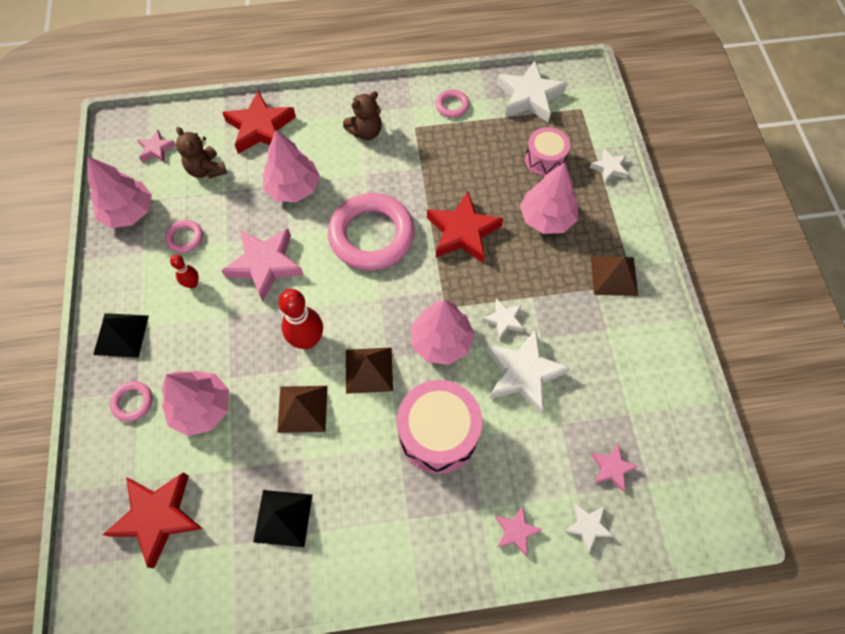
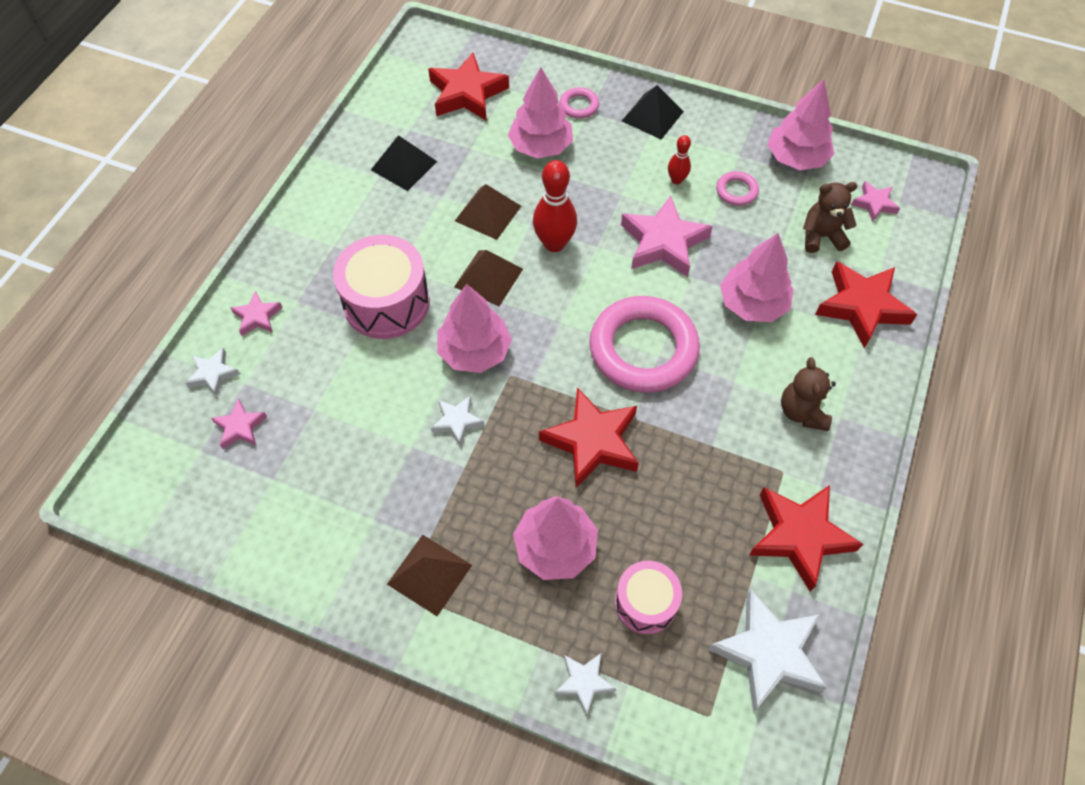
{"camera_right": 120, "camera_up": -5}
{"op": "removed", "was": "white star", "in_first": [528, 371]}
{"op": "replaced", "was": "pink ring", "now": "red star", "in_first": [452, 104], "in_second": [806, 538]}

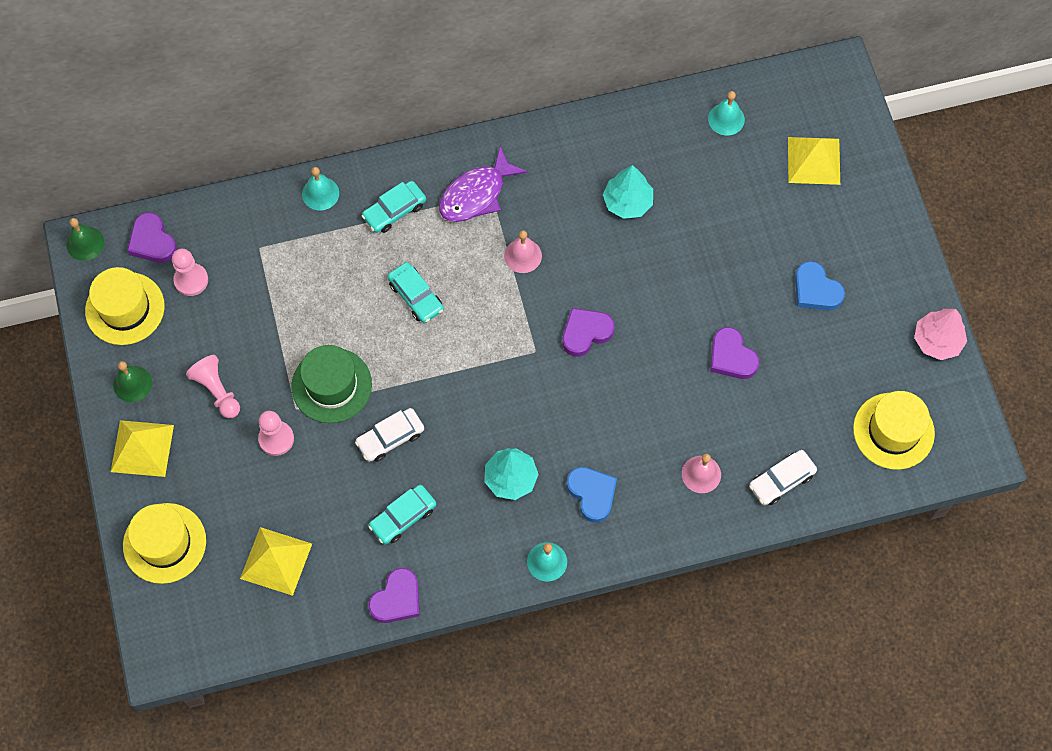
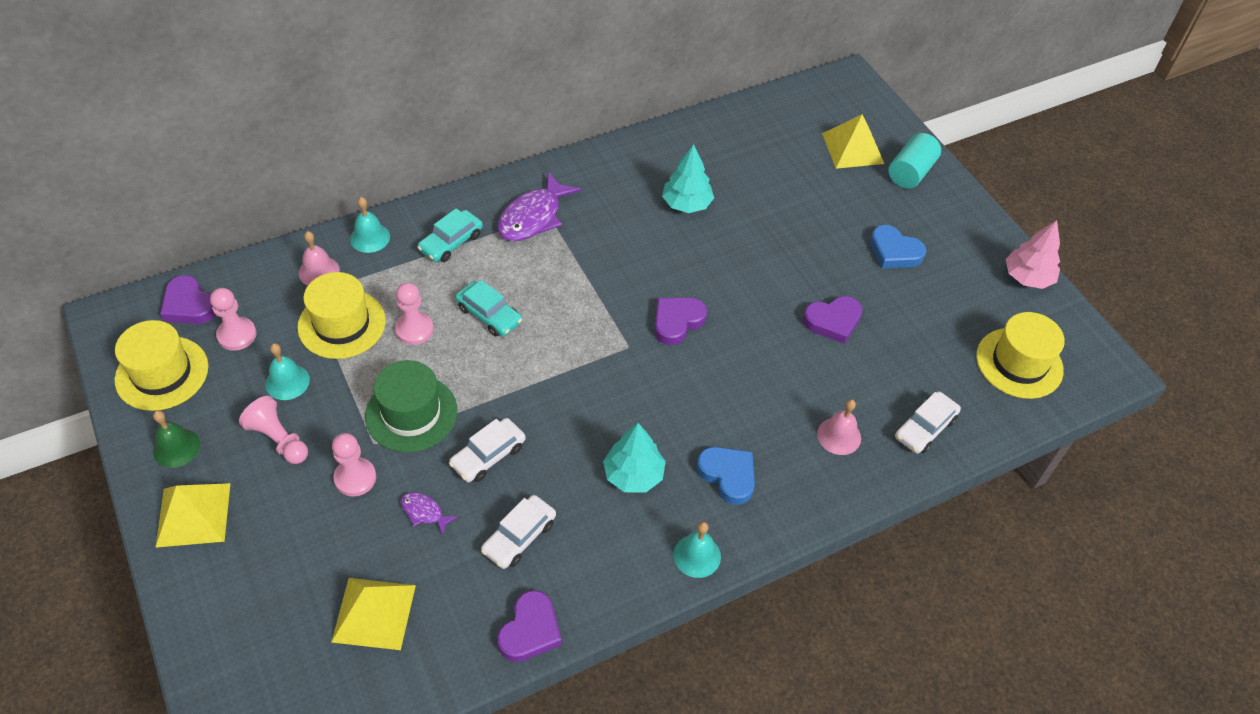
{"camera_right": -15, "camera_up": -15}
{"op": "removed", "was": "green bell", "in_first": [85, 239]}
{"op": "added", "now": "pink pawn", "in_second": [414, 314]}
{"op": "added", "now": "purple fish", "in_second": [429, 514]}
{"op": "added", "now": "turquoise cylinder", "in_second": [914, 161]}
{"op": "moved", "was": "yellow hat", "in_first": [164, 543], "in_second": [341, 315]}
{"op": "moved", "was": "pink bell", "in_first": [523, 251], "in_second": [319, 258]}
{"op": "moved", "was": "turquoise bell", "in_first": [726, 113], "in_second": [287, 371]}
{"op": "recoloured", "was": "turquoise car", "now": "white car", "in_first": [402, 514], "in_second": [518, 532]}
{"op": "turned", "was": "purple heart", "in_first": [734, 353], "in_second": [832, 320], "clockwise": -60}

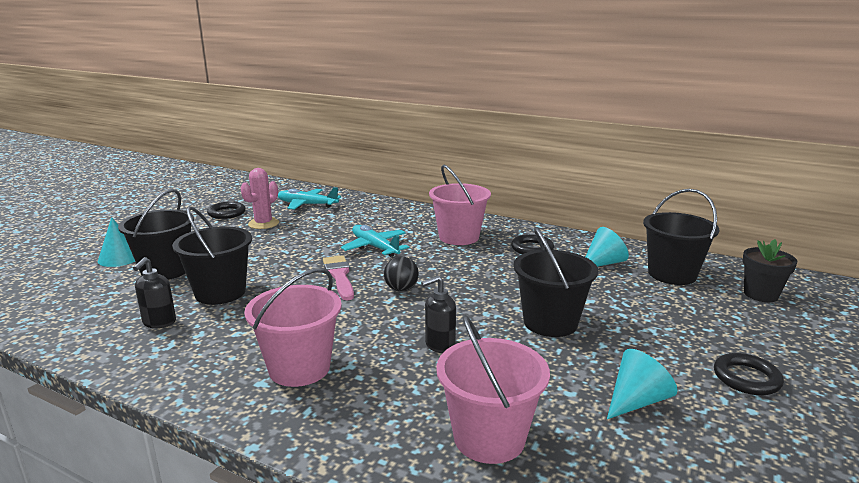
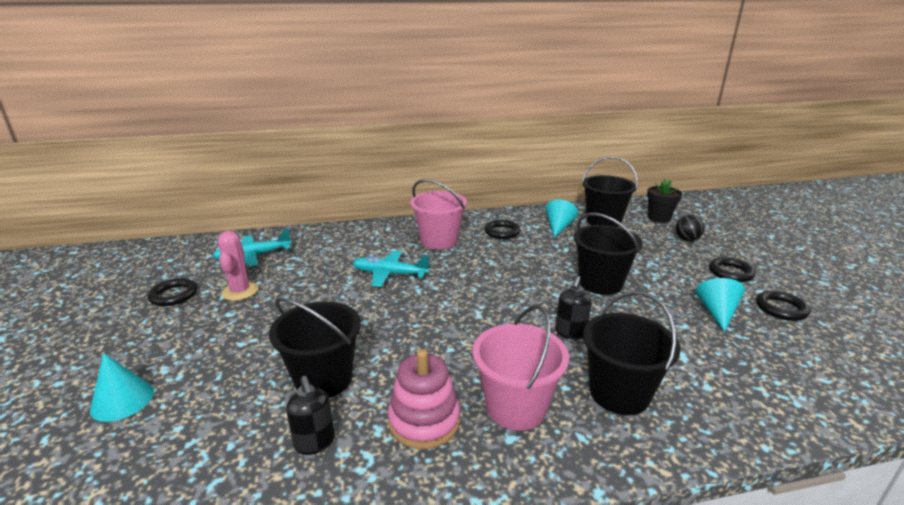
{"camera_right": -40, "camera_up": 5}
{"op": "removed", "was": "pink brush", "in_first": [338, 277]}
{"op": "removed", "was": "pink bucket", "in_first": [493, 389]}
{"op": "added", "now": "pink stacking toy", "in_second": [424, 399]}
{"op": "added", "now": "black ring", "in_second": [783, 305]}
{"op": "moved", "was": "black bucket", "in_first": [156, 234], "in_second": [631, 353]}
{"op": "moved", "was": "black ball", "in_first": [401, 274], "in_second": [690, 228]}

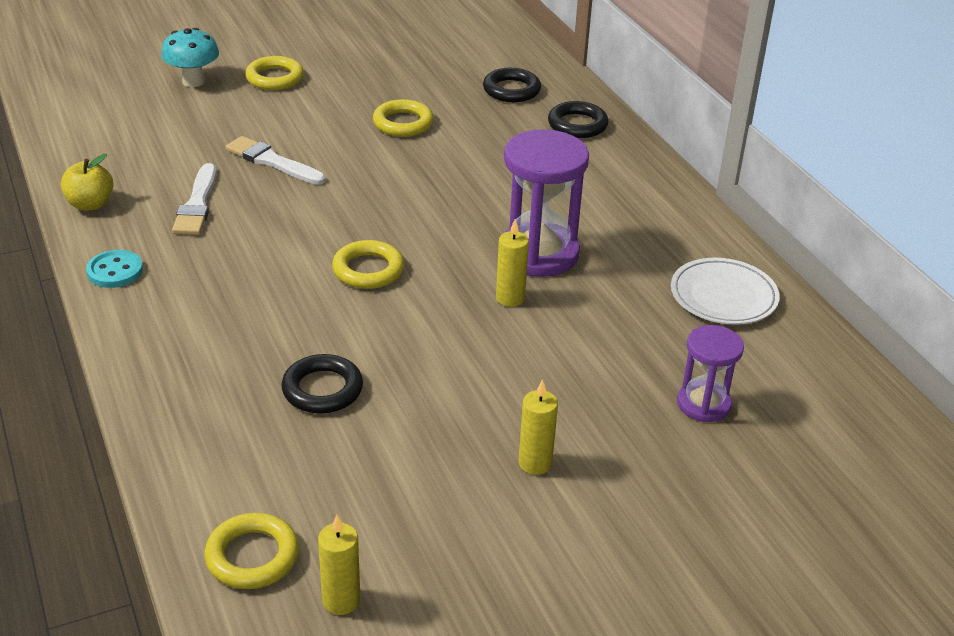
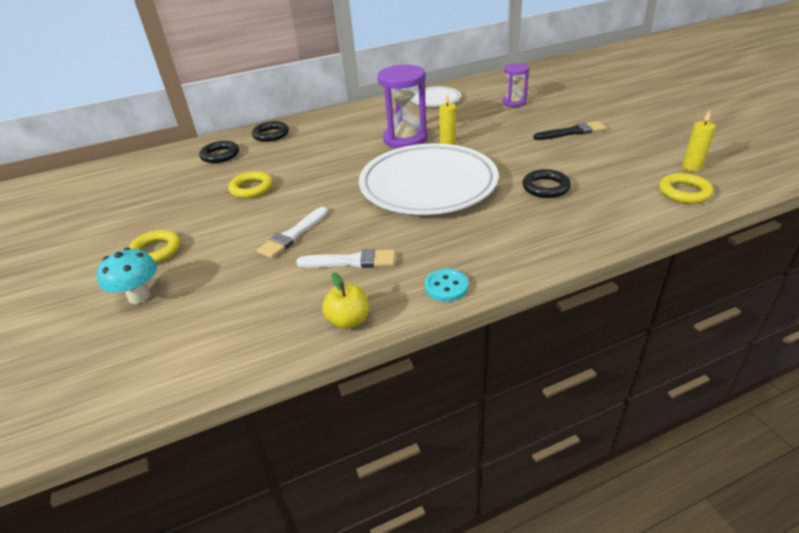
{"camera_right": -85, "camera_up": 0}
{"op": "replaced", "was": "yellow ring", "now": "white plate", "in_first": [368, 264], "in_second": [428, 179]}
{"op": "replaced", "was": "yellow candle", "now": "black brush", "in_first": [538, 427], "in_second": [569, 130]}

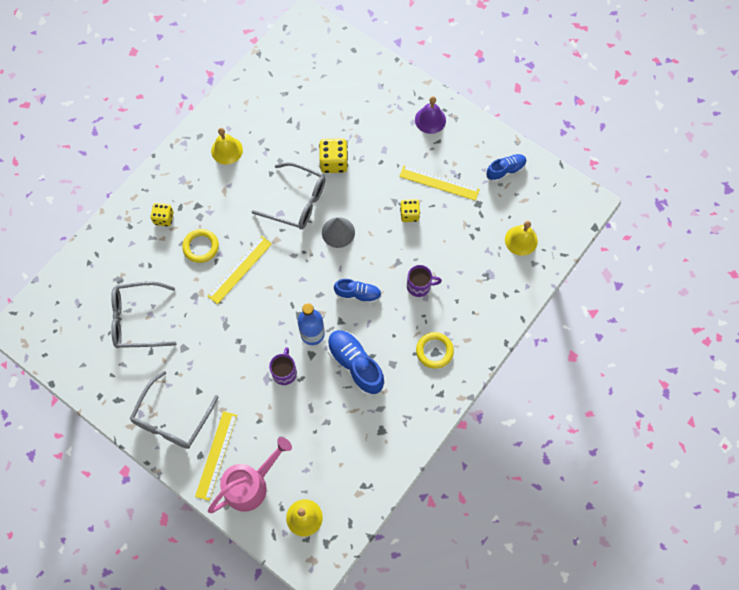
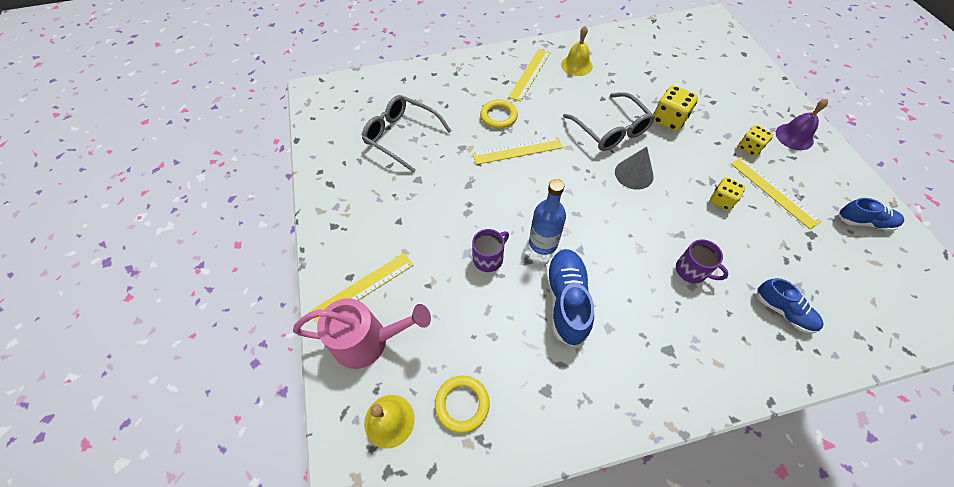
{"camera_right": 40, "camera_up": -10}
{"op": "removed", "was": "grey glasses", "in_first": [174, 410]}
{"op": "removed", "was": "yellow bell", "in_first": [521, 238]}
{"op": "added", "now": "yellow ruler", "in_second": [529, 75]}
{"op": "moved", "was": "yellow dice", "in_first": [162, 215], "in_second": [755, 140]}
{"op": "moved", "was": "blue shoe", "in_first": [358, 291], "in_second": [790, 305]}
{"op": "moved", "was": "yellow ring", "in_first": [435, 350], "in_second": [462, 404]}

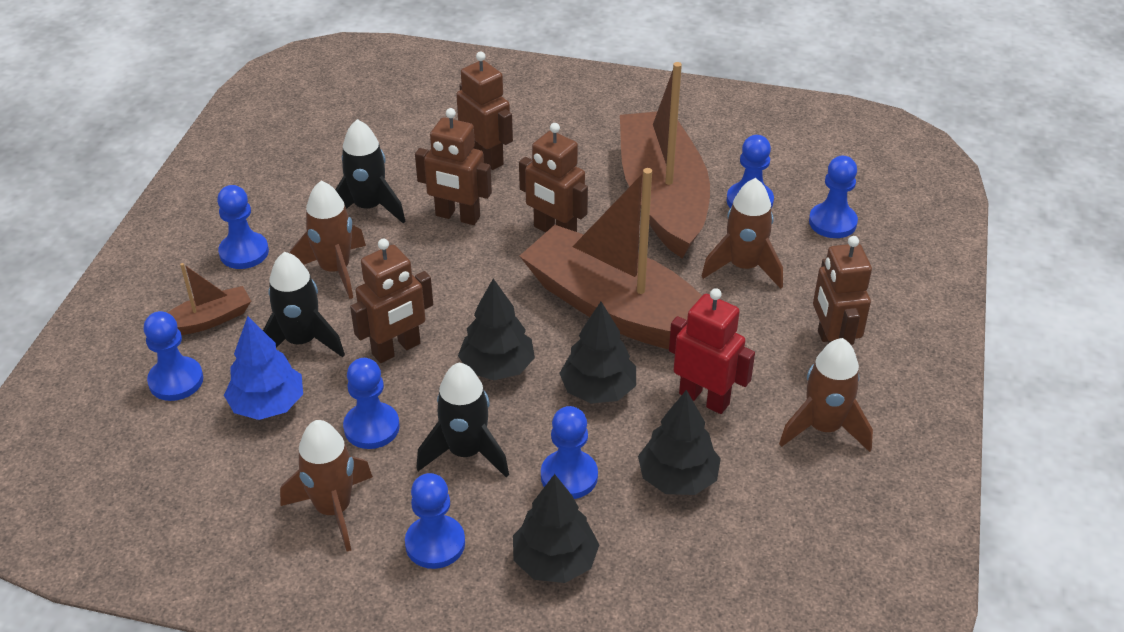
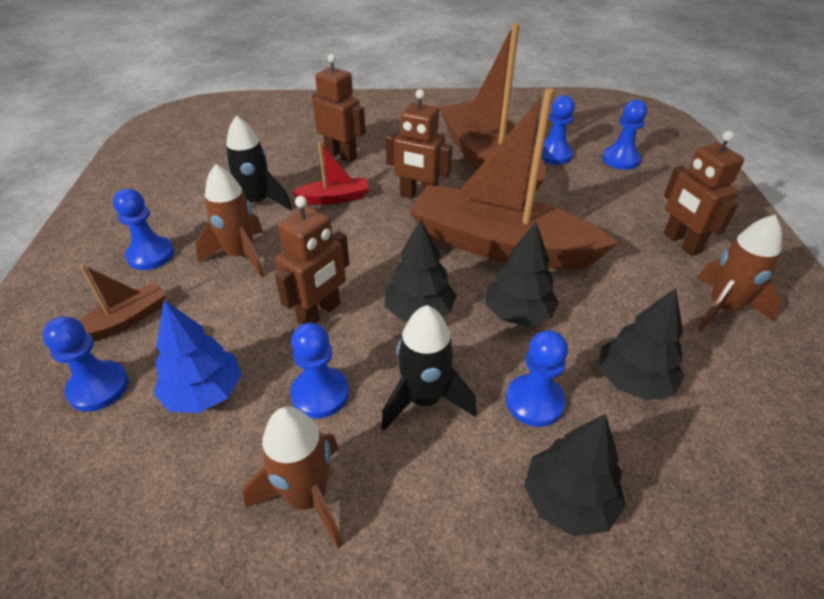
{"camera_right": -15, "camera_up": 0}
{"op": "removed", "was": "black rocket", "in_first": [304, 304]}
{"op": "removed", "was": "blue pawn", "in_first": [435, 521]}
{"op": "removed", "was": "red robot", "in_first": [712, 351]}
{"op": "removed", "was": "brown rocket", "in_first": [742, 233]}
{"op": "replaced", "was": "brown robot", "now": "red boat", "in_first": [453, 166], "in_second": [330, 173]}

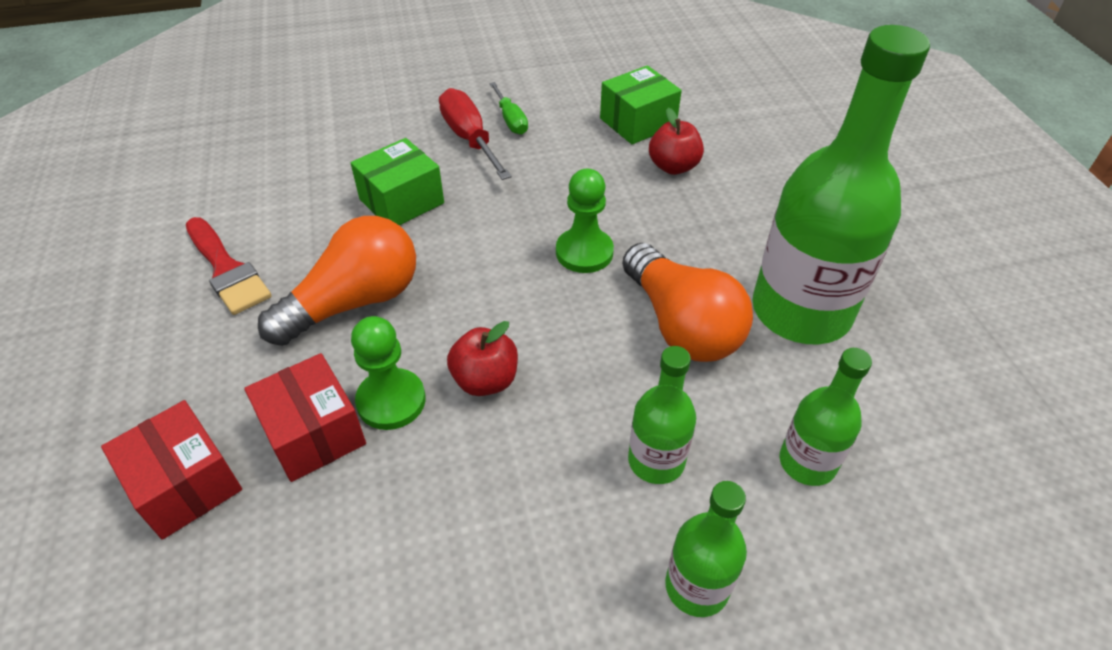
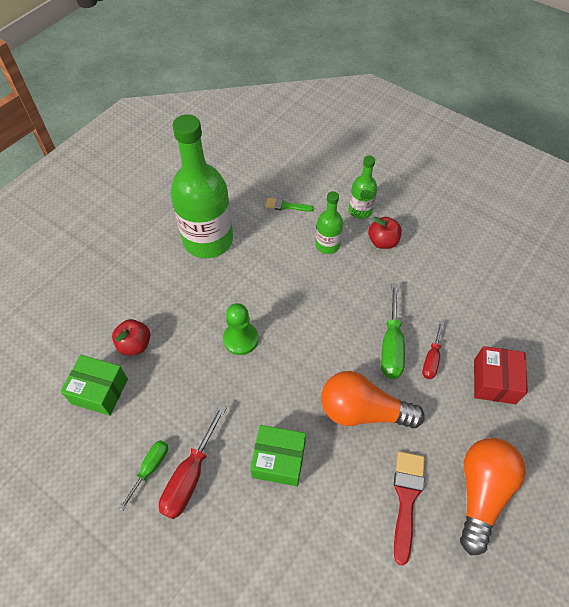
{"camera_right": -130, "camera_up": 10}
{"op": "moved", "was": "red apple", "in_first": [482, 358], "in_second": [385, 233]}
{"op": "moved", "was": "orange light bulb", "in_first": [687, 302], "in_second": [493, 496]}
{"op": "replaced", "was": "red box", "now": "red screwdriver", "in_first": [305, 417], "in_second": [433, 350]}
{"op": "replaced", "was": "green pawn", "now": "green screwdriver", "in_first": [388, 373], "in_second": [393, 331]}
{"op": "replaced", "was": "green bottle", "now": "green brush", "in_first": [826, 417], "in_second": [289, 204]}

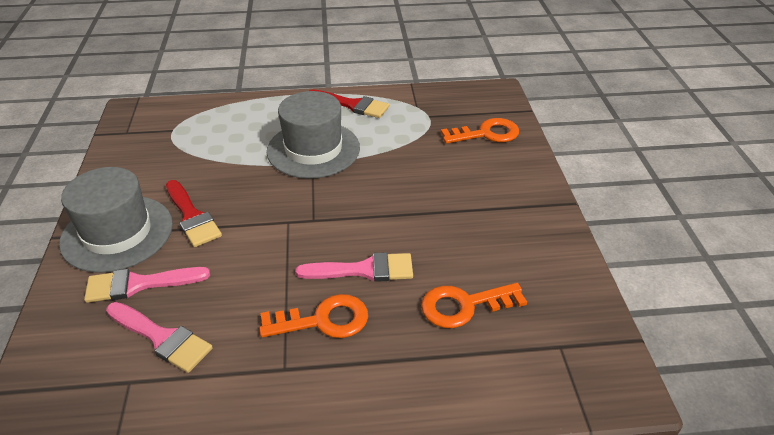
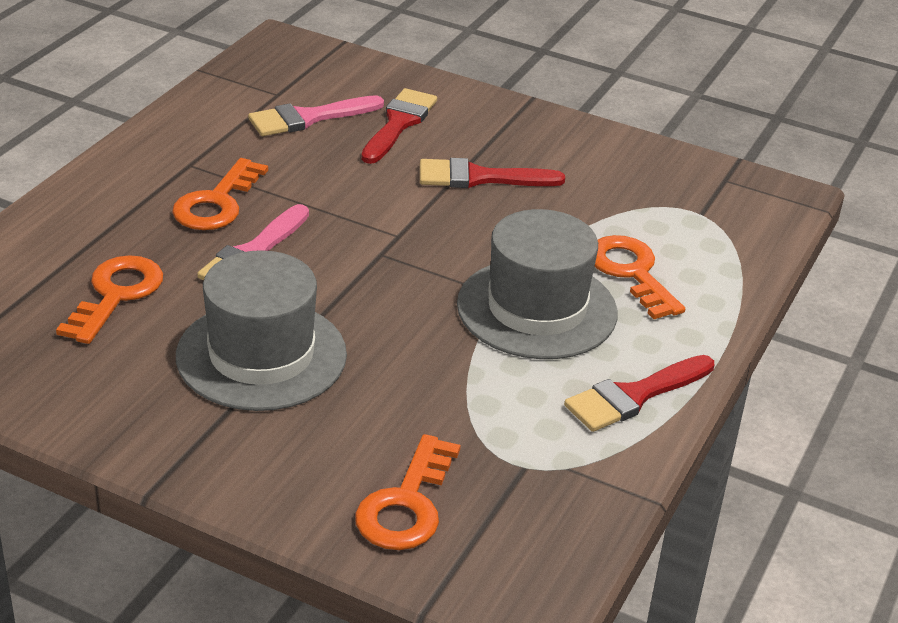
{"camera_right": 120, "camera_up": -5}
{"op": "added", "now": "orange key", "in_second": [640, 277]}
{"op": "moved", "was": "grey hat", "in_first": [116, 220], "in_second": [261, 330]}
{"op": "recoloured", "was": "pink brush", "now": "red brush", "in_first": [147, 285], "in_second": [399, 126]}

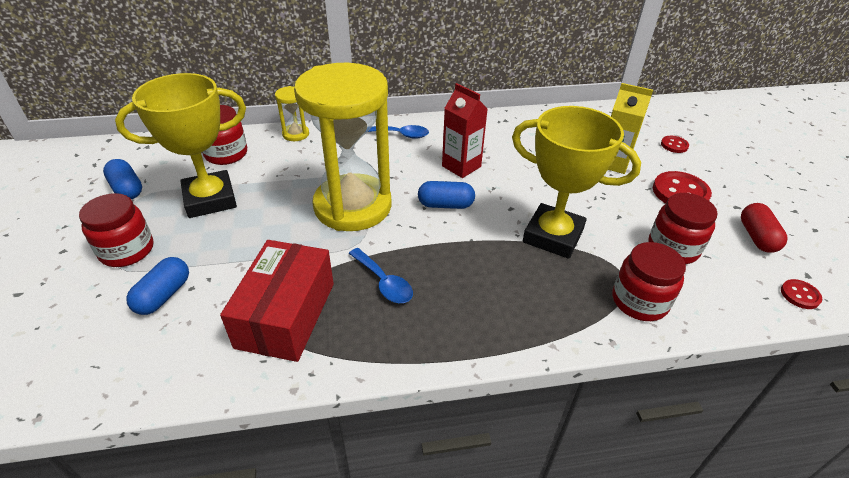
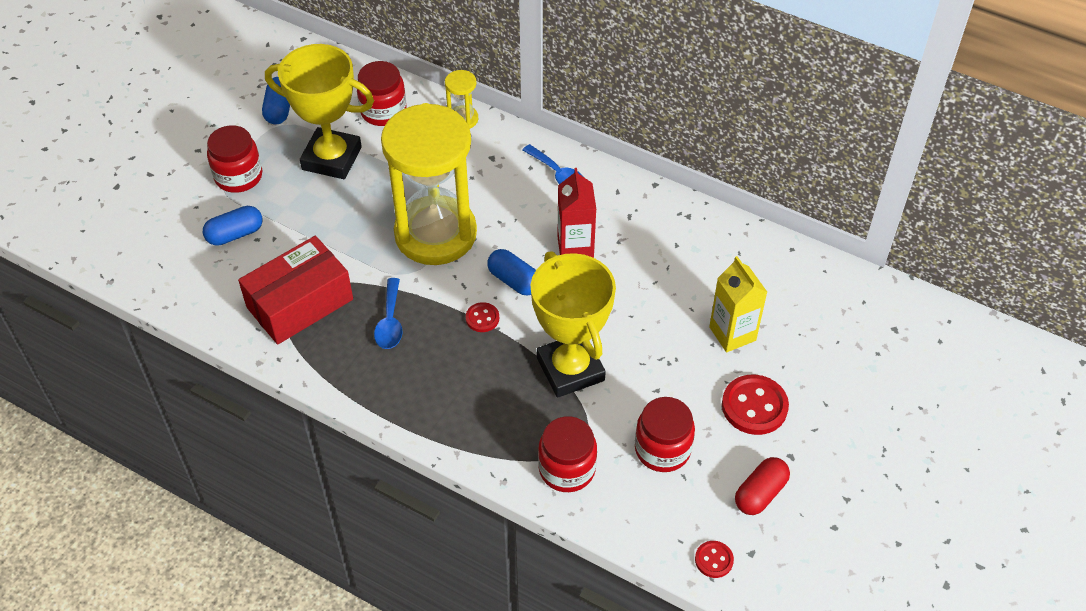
{"camera_right": 40, "camera_up": 10}
{"op": "moved", "was": "red button", "in_first": [675, 144], "in_second": [482, 317]}

